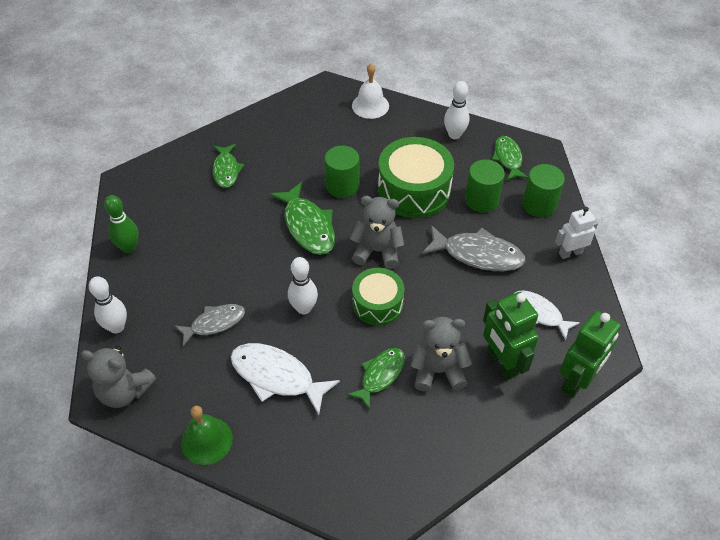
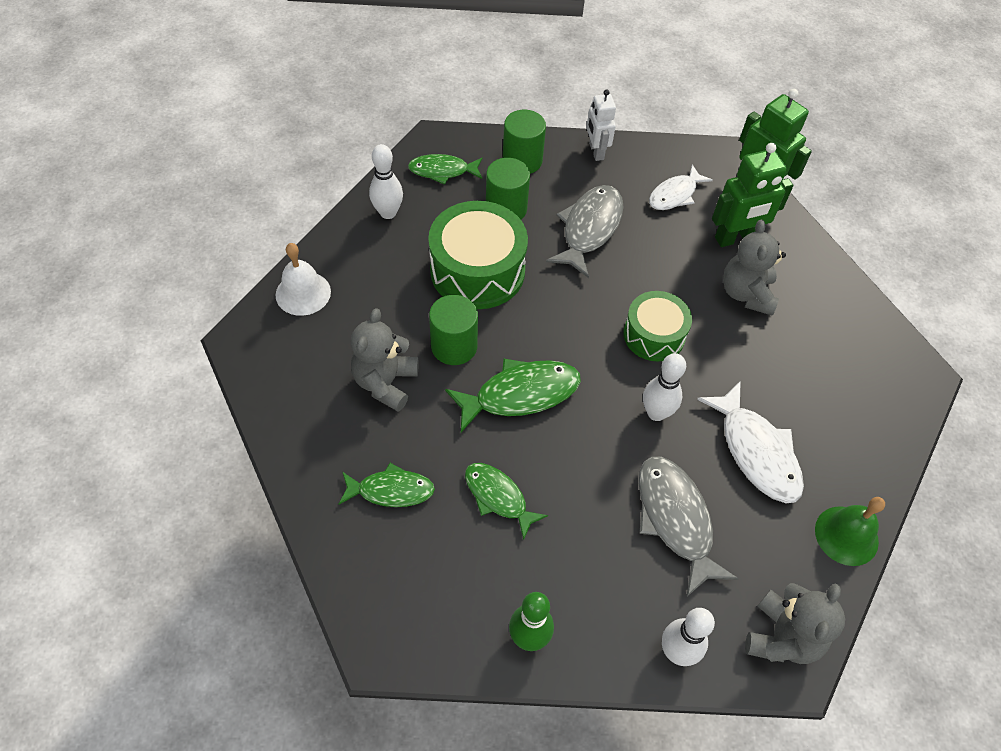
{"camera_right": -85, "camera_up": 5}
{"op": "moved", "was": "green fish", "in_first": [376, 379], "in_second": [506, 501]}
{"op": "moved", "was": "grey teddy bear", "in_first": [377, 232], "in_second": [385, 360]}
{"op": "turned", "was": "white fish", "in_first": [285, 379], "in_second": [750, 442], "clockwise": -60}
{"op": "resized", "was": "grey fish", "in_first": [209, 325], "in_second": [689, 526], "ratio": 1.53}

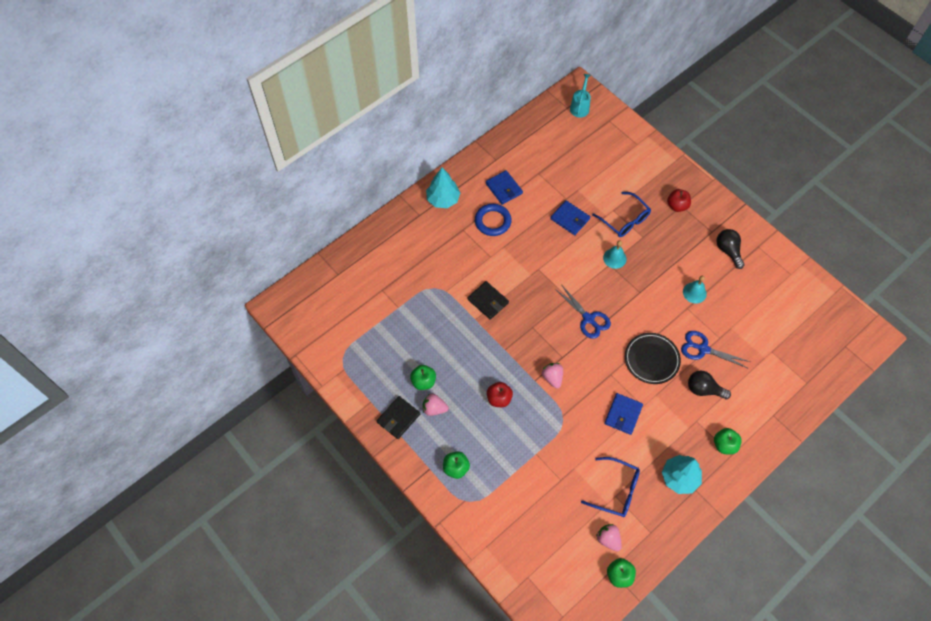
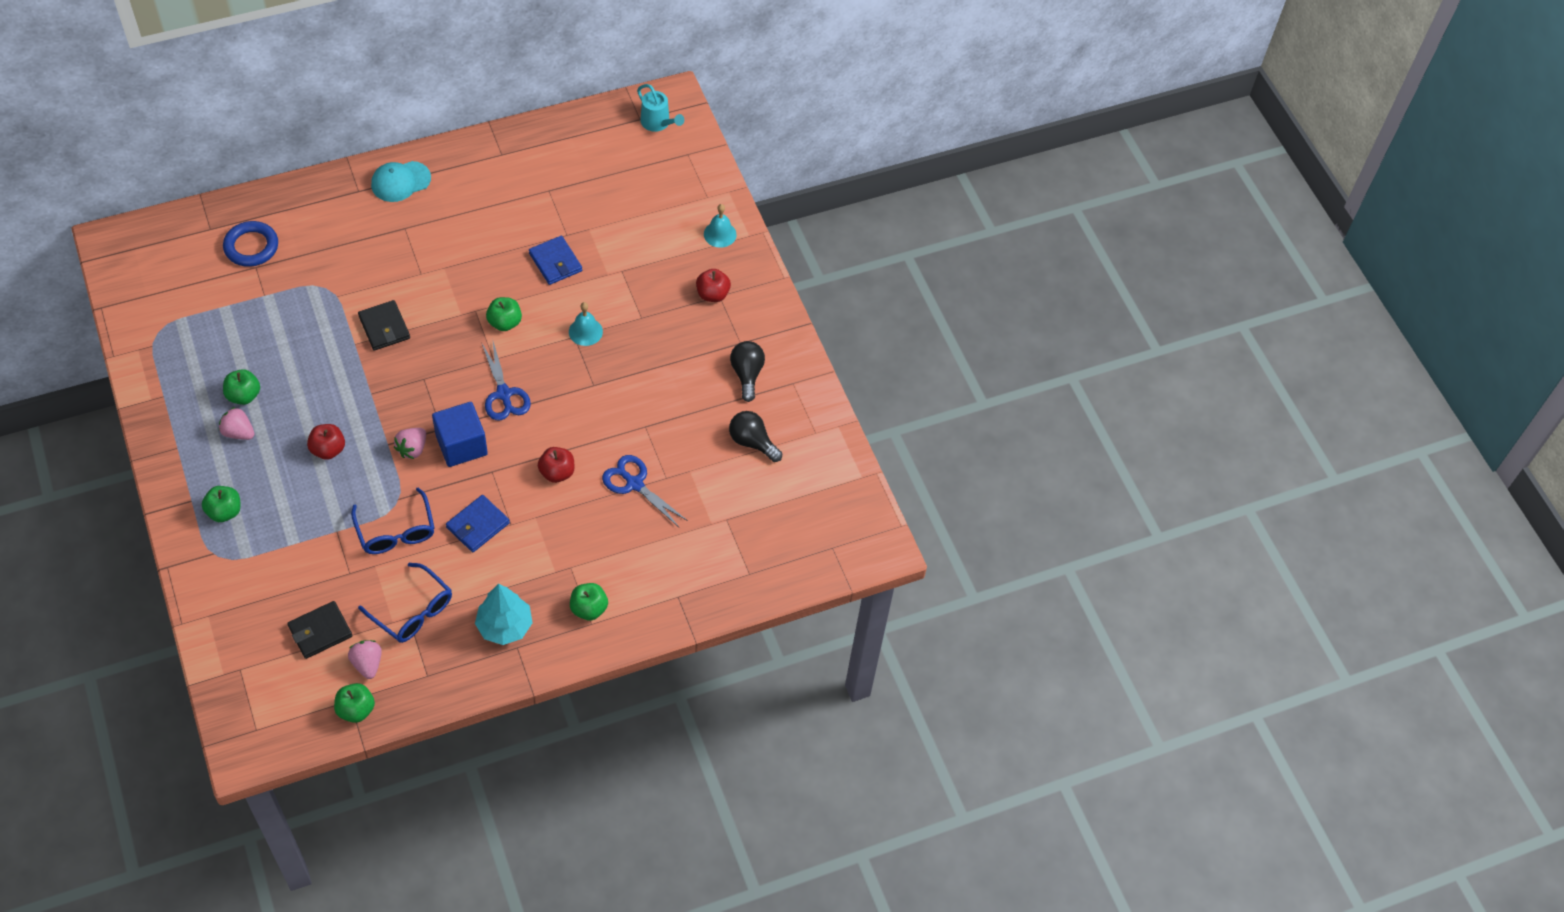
{"camera_right": 15, "camera_up": -5}
{"op": "removed", "was": "blue wallet", "in_first": [504, 187]}
{"op": "added", "now": "blue cube", "in_second": [460, 434]}
{"op": "added", "now": "green apple", "in_second": [504, 314]}
{"op": "moved", "was": "black wallet", "in_first": [398, 417], "in_second": [319, 630]}
{"op": "moved", "was": "blue ring", "in_first": [493, 220], "in_second": [250, 244]}
{"op": "moved", "was": "blue glasses", "in_first": [621, 214], "in_second": [392, 520]}
{"op": "moved", "was": "turquoise bell", "in_first": [695, 290], "in_second": [720, 226]}
{"op": "moved", "was": "black light bulb", "in_first": [709, 385], "in_second": [755, 436]}
{"op": "replaced", "was": "turquoise tree", "now": "turquoise cap", "in_first": [443, 188], "in_second": [401, 181]}
{"op": "replaced", "was": "black plate", "now": "red apple", "in_first": [653, 358], "in_second": [556, 465]}
{"op": "turned", "was": "pink strawberry", "in_first": [552, 375], "in_second": [410, 443], "clockwise": -150}
{"op": "turned", "was": "turquoise watering can", "in_first": [580, 96], "in_second": [660, 108], "clockwise": 105}

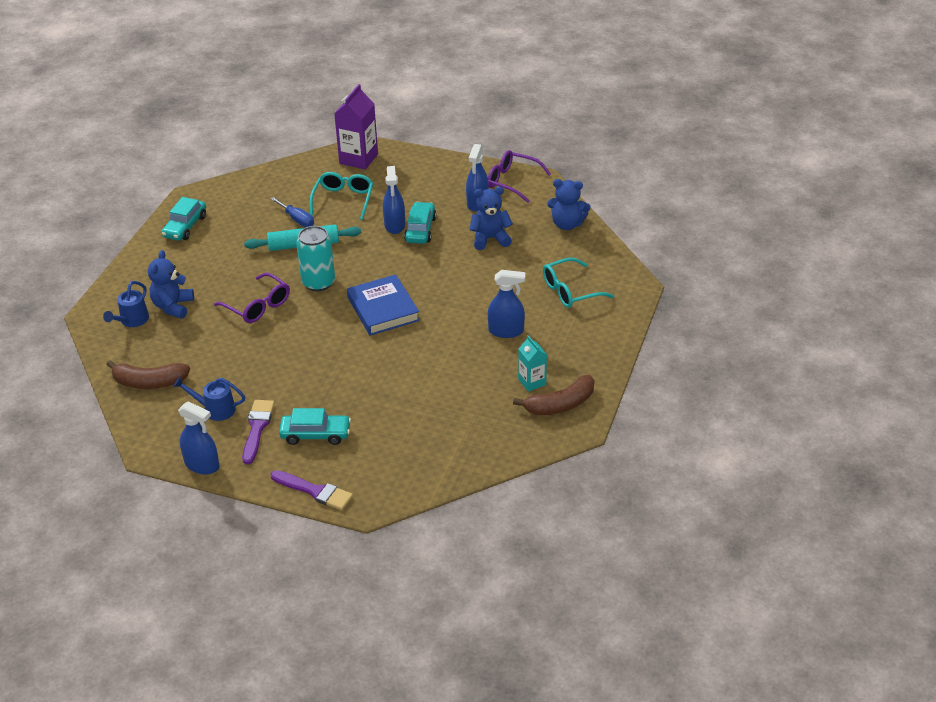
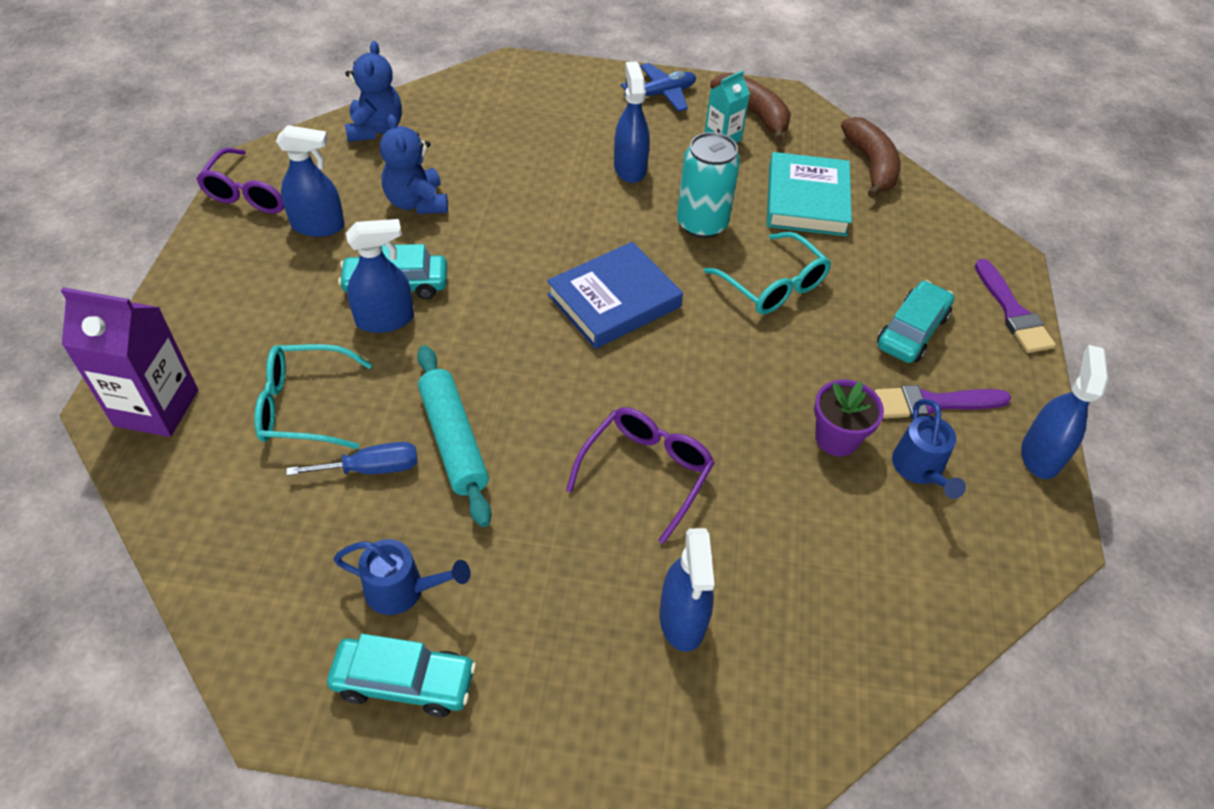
{"camera_right": -105, "camera_up": 10}
{"op": "added", "now": "blue plane", "in_second": [658, 87]}
{"op": "added", "now": "turquoise book", "in_second": [809, 194]}
{"op": "added", "now": "purple flower pot", "in_second": [849, 418]}
{"op": "moved", "was": "blue watering can", "in_first": [126, 304], "in_second": [402, 577]}
{"op": "moved", "was": "brown banana", "in_first": [148, 374], "in_second": [871, 157]}
{"op": "moved", "was": "turquoise can", "in_first": [315, 258], "in_second": [708, 185]}
{"op": "moved", "was": "turquoise glasses", "in_first": [578, 282], "in_second": [767, 273]}
{"op": "replaced", "was": "blue teddy bear", "now": "blue spray bottle", "in_first": [171, 284], "in_second": [687, 590]}
{"op": "turned", "was": "blue screwdriver", "in_first": [292, 212], "in_second": [351, 459], "clockwise": 45}
{"op": "turned", "was": "purple brush", "in_first": [312, 490], "in_second": [1015, 306], "clockwise": 150}
{"op": "turned", "was": "turquoise car", "in_first": [315, 426], "in_second": [915, 321], "clockwise": 45}

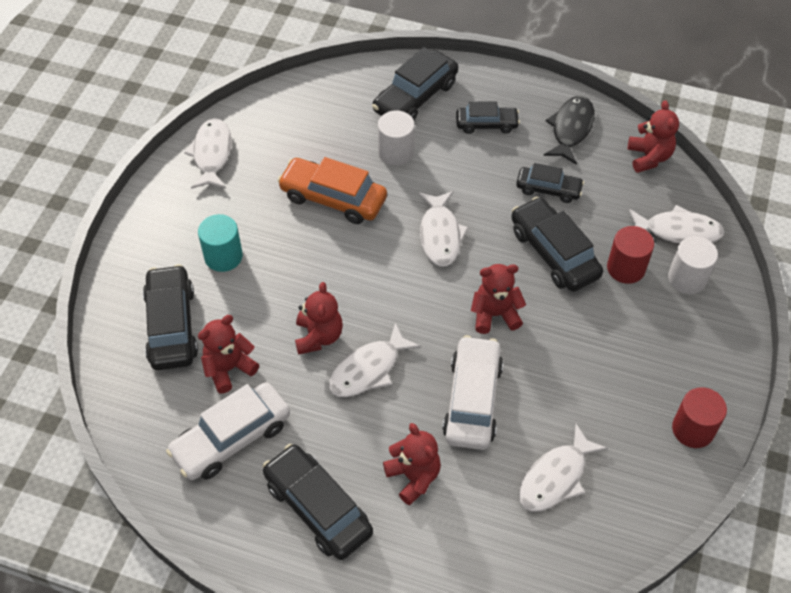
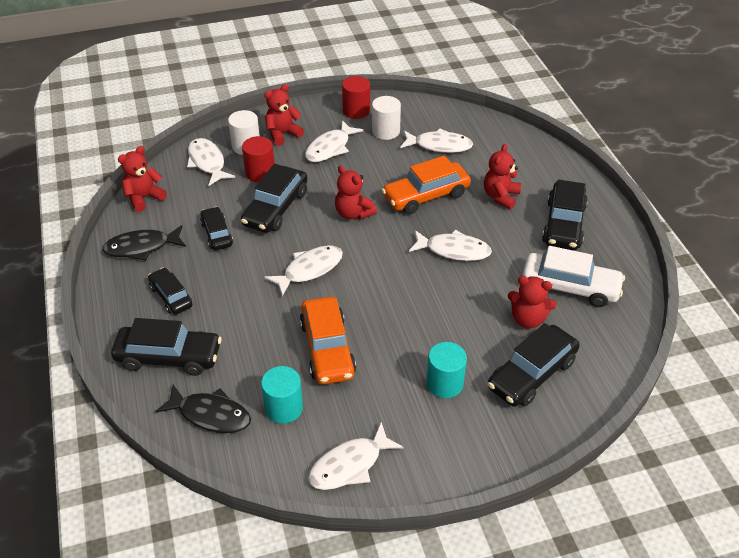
{"camera_right": -125, "camera_up": -10}
{"op": "added", "now": "black fish", "in_second": [203, 409]}
{"op": "added", "now": "turquoise cylinder", "in_second": [282, 395]}
{"op": "added", "now": "white fish", "in_second": [334, 141]}
{"op": "moved", "was": "red teddy bear", "in_first": [319, 318], "in_second": [284, 115]}
{"op": "moved", "was": "white cylinder", "in_first": [396, 138], "in_second": [386, 118]}
{"op": "recoloured", "was": "white car", "now": "orange car", "in_first": [472, 392], "in_second": [426, 185]}

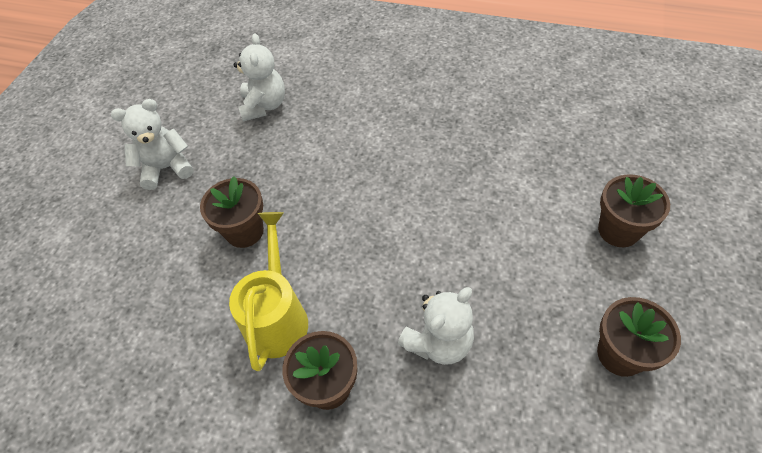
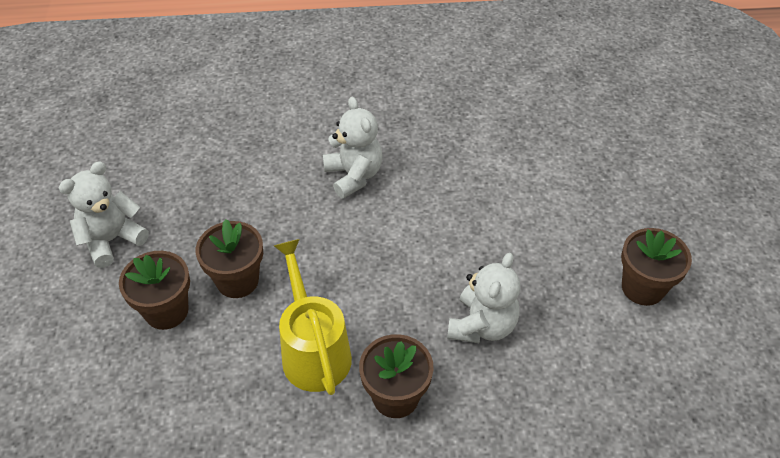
{"camera_right": -25, "camera_up": -5}
{"op": "moved", "was": "white teddy bear", "in_first": [259, 77], "in_second": [352, 148]}
{"op": "moved", "was": "brown flower pot", "in_first": [634, 210], "in_second": [154, 290]}

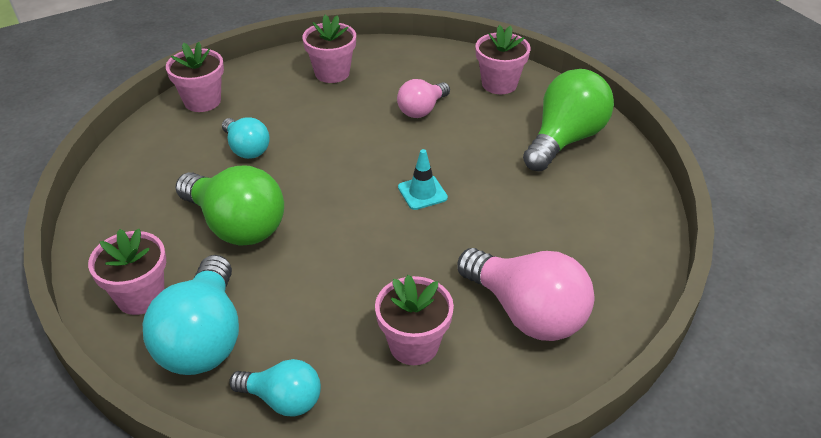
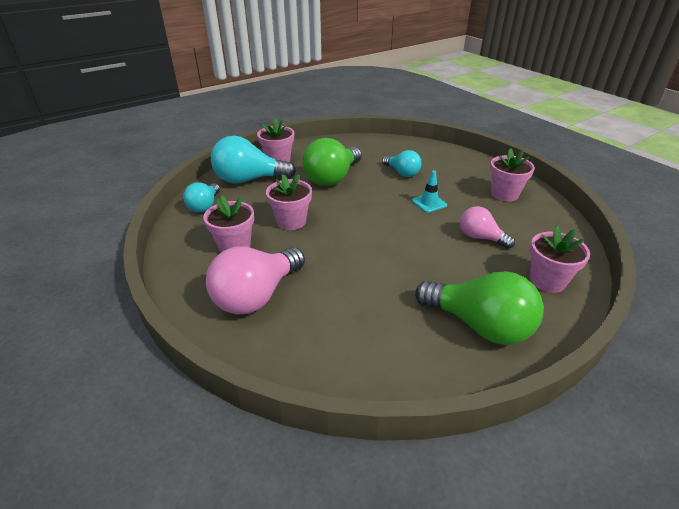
{"camera_right": 85, "camera_up": -5}
{"op": "moved", "was": "pink flower pot", "in_first": [195, 77], "in_second": [289, 202]}
{"op": "moved", "was": "turquoise traffic cone", "in_first": [423, 179], "in_second": [429, 191]}
{"op": "turned", "was": "turquoise light bulb", "in_first": [246, 138], "in_second": [402, 163], "clockwise": -90}

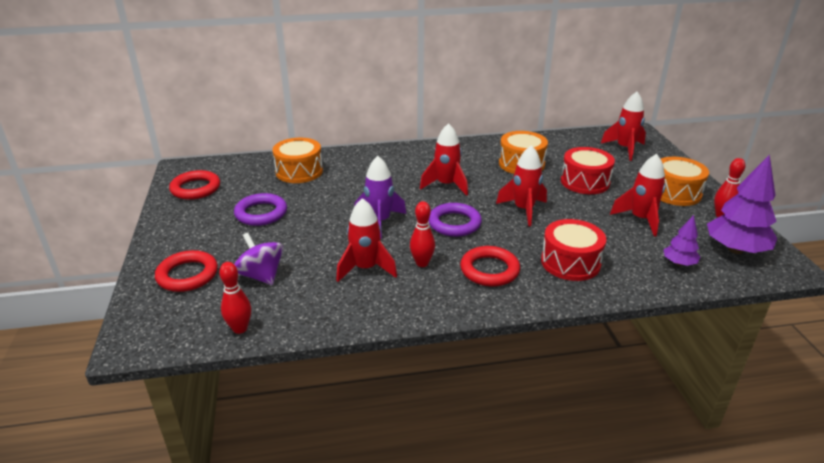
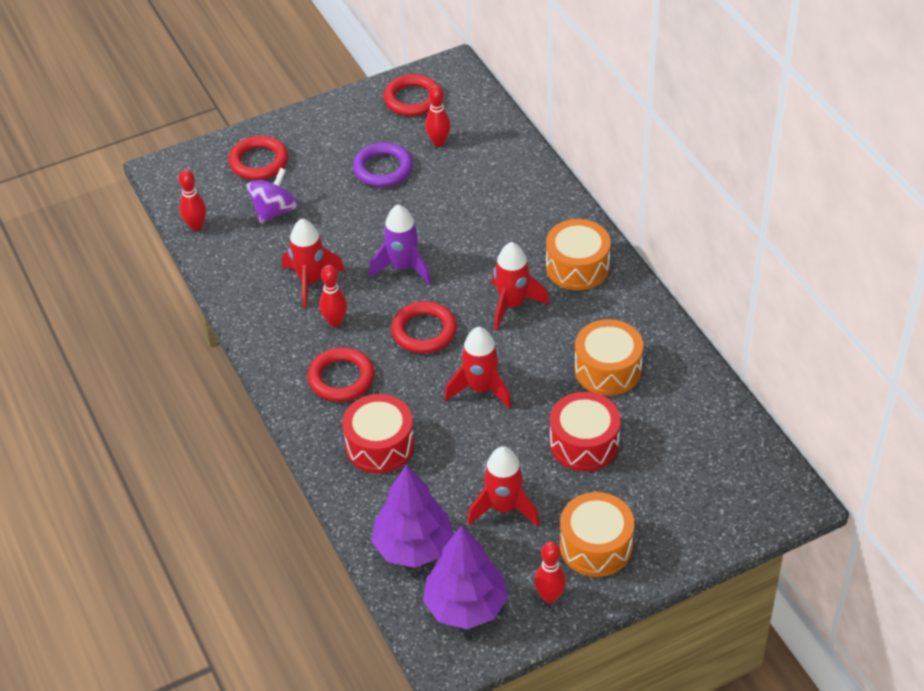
{"camera_right": 75, "camera_up": 15}
{"op": "removed", "was": "red rocket", "in_first": [623, 126]}
{"op": "added", "now": "red bowling pin", "in_second": [438, 115]}
{"op": "moved", "was": "orange drum", "in_first": [297, 160], "in_second": [578, 254]}
{"op": "recoloured", "was": "purple ring", "now": "red ring", "in_first": [455, 220], "in_second": [424, 327]}
{"op": "resized", "was": "purple tree", "in_first": [681, 240], "in_second": [413, 516], "ratio": 1.9}

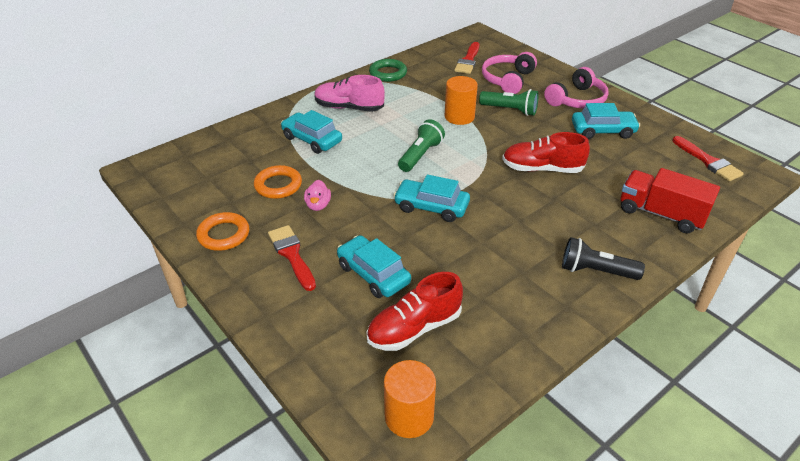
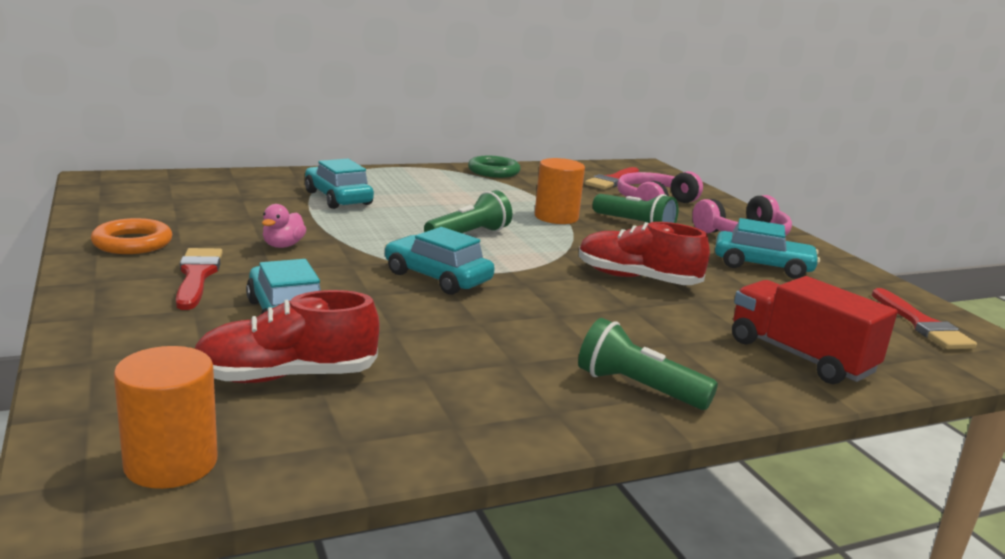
{"camera_right": 15, "camera_up": -20}
{"op": "removed", "was": "orange ring", "in_first": [278, 182]}
{"op": "removed", "was": "pink shoe", "in_first": [349, 93]}
{"op": "recoloured", "was": "black flashlight", "now": "green flashlight", "in_first": [603, 258], "in_second": [648, 364]}

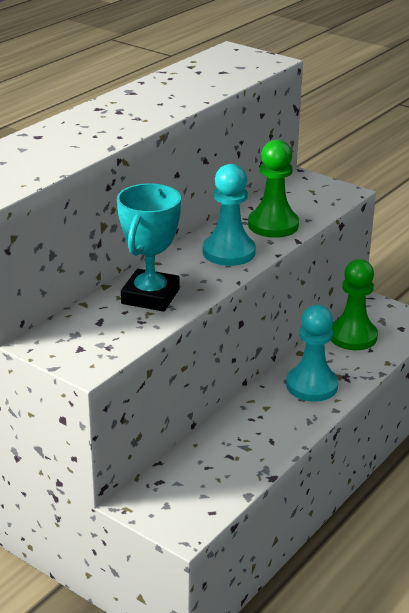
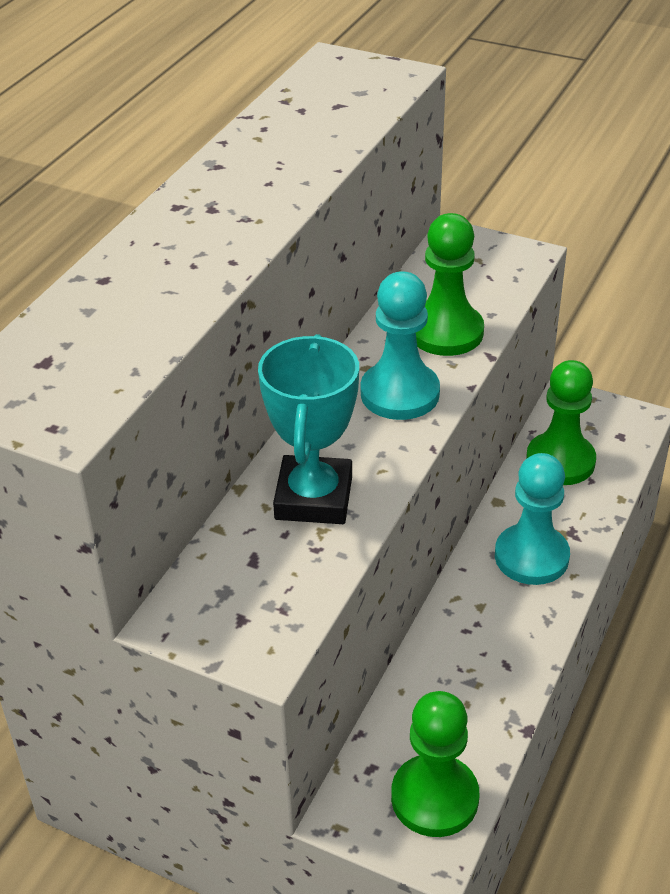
{"camera_right": -10, "camera_up": 10}
{"op": "added", "now": "green pawn", "in_second": [435, 764]}

